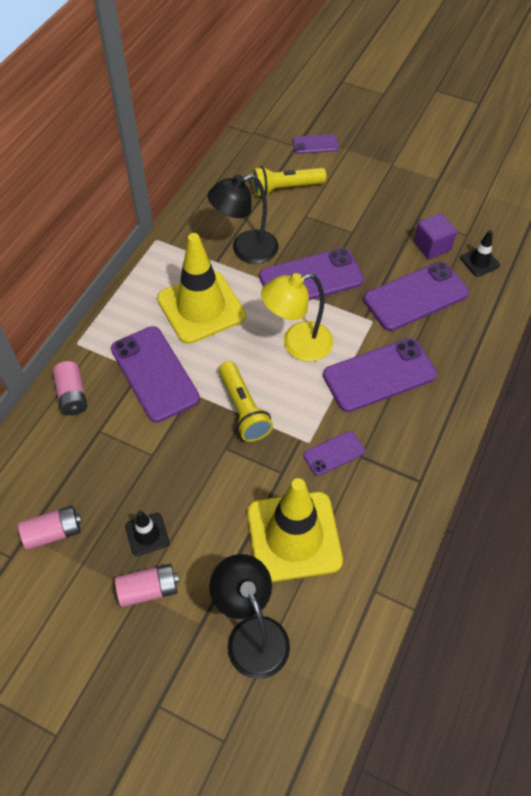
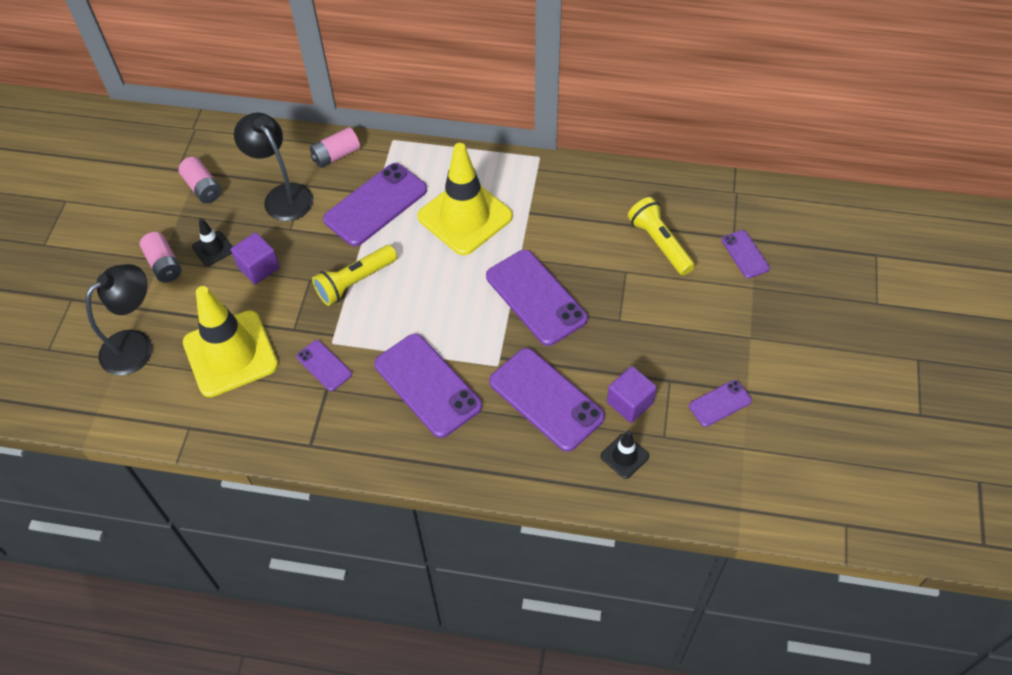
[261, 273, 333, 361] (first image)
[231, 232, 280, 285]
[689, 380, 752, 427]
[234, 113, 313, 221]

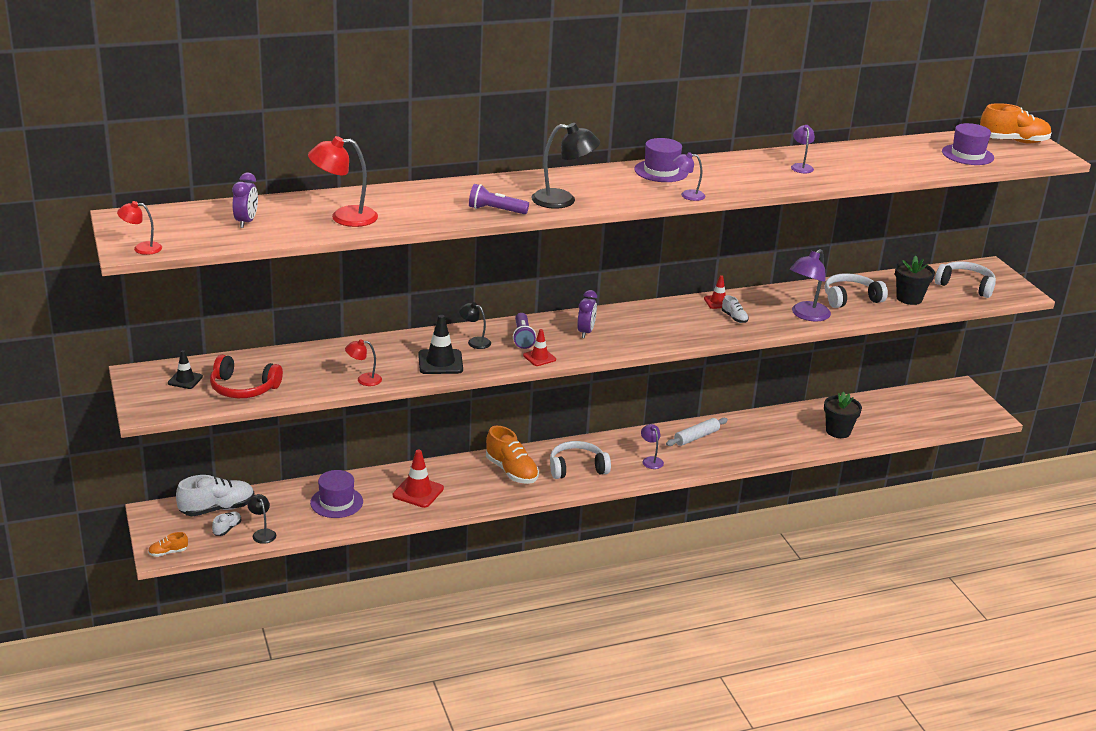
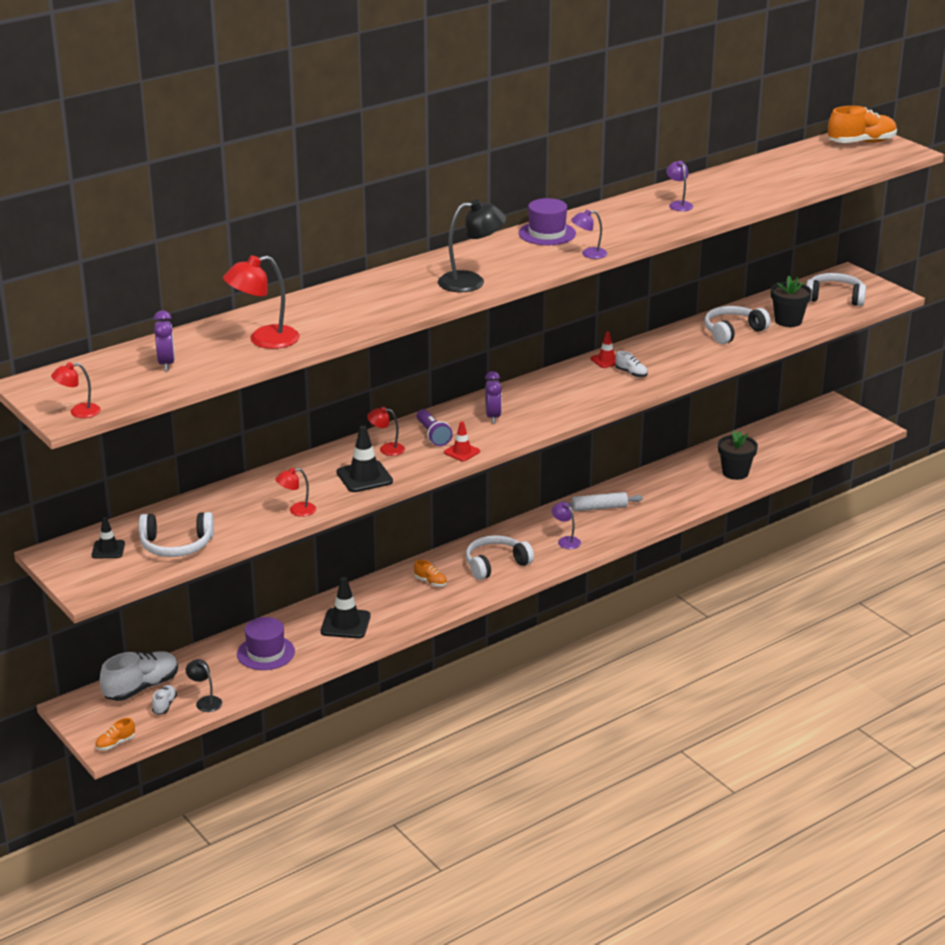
[469, 184, 529, 214] (first image)
[790, 249, 831, 322] (first image)
[942, 123, 994, 165] (first image)
[139, 512, 214, 557]
[321, 577, 371, 639]
[367, 407, 405, 456]
[559, 492, 643, 511]
[414, 560, 447, 587]

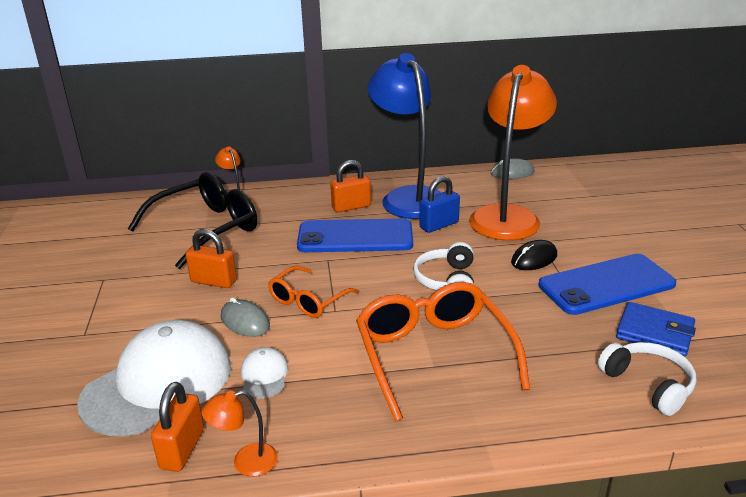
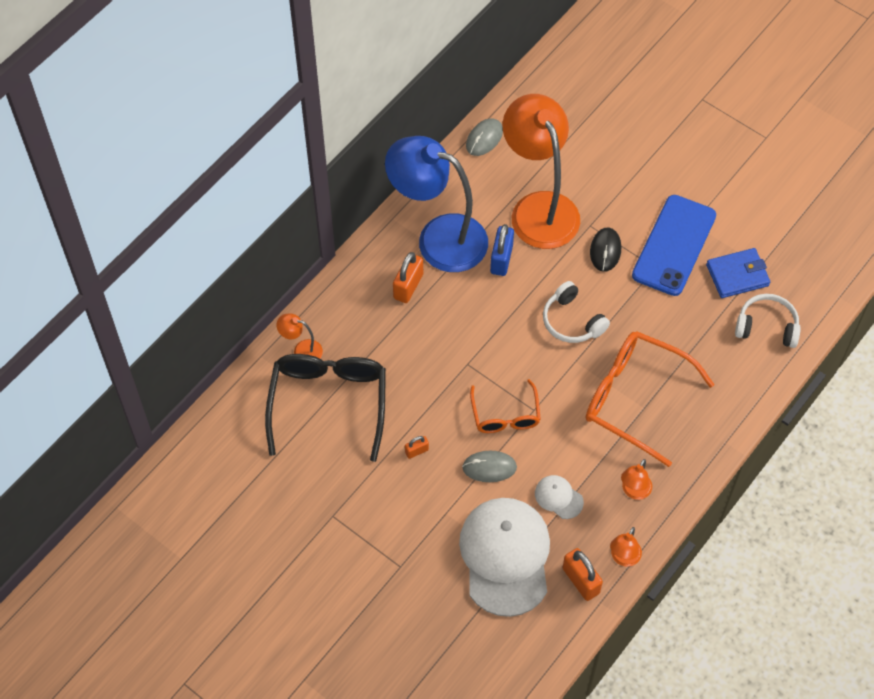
[297, 218, 413, 252] (first image)
[621, 459, 652, 500]
[405, 436, 429, 459]

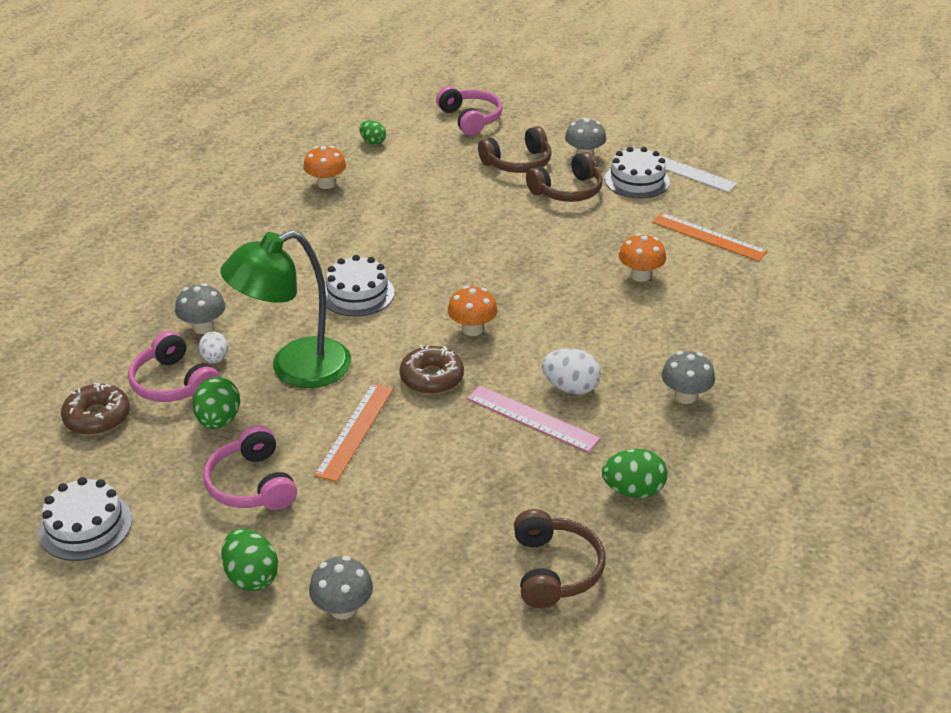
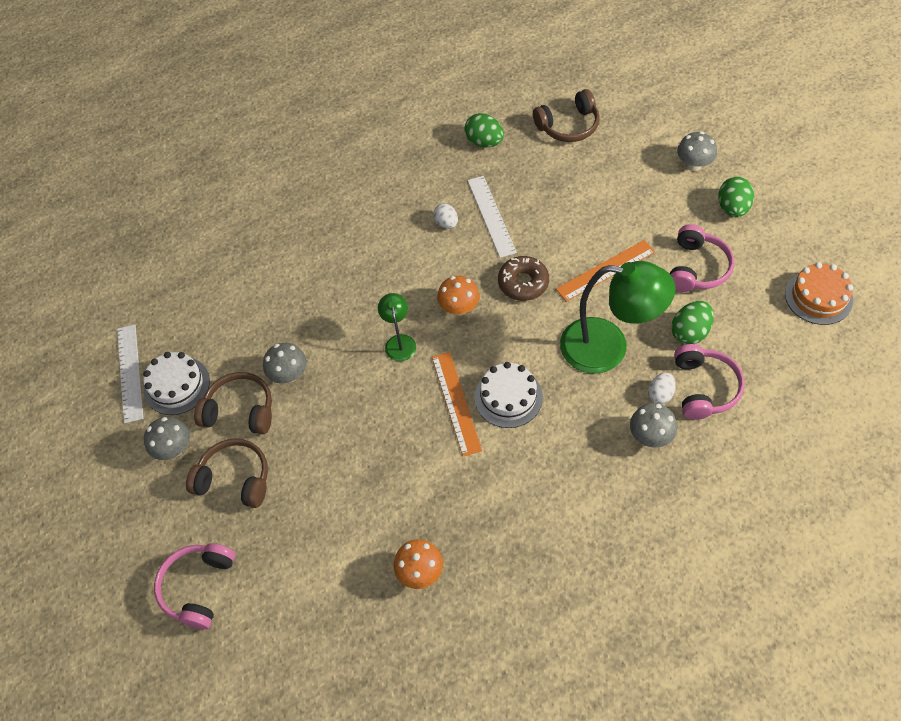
[61, 382, 130, 435] (first image)
[360, 120, 386, 145] (first image)
[619, 233, 666, 282] (first image)
[378, 293, 416, 361]
[432, 352, 482, 456]
[263, 343, 307, 383]
[785, 262, 853, 325]
[467, 176, 517, 258]
[533, 89, 599, 142]
[433, 203, 458, 229]

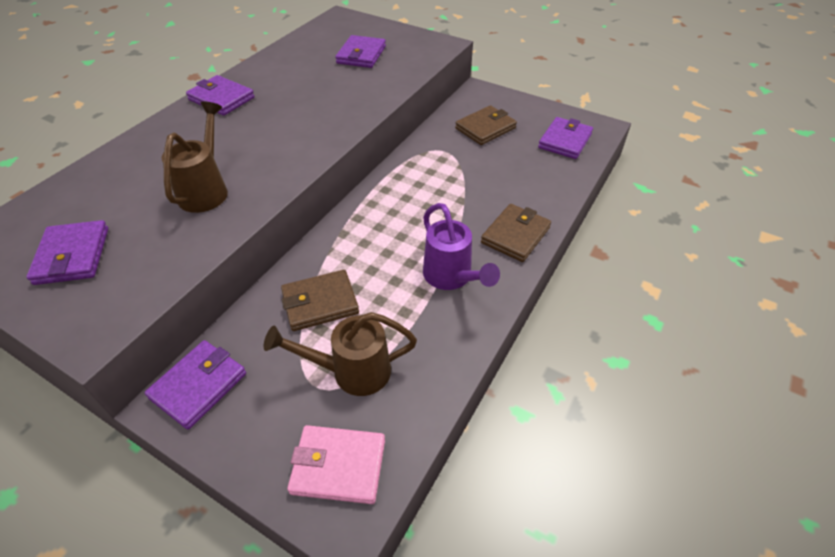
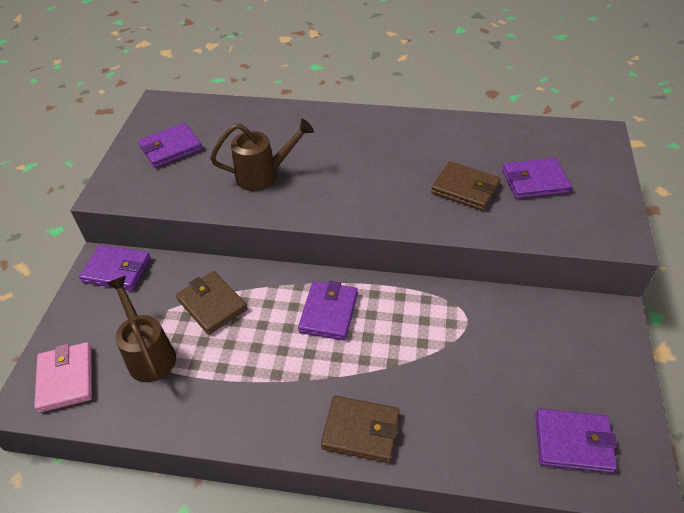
[423, 203, 500, 290] (first image)
[298, 281, 358, 340]
[431, 161, 500, 211]

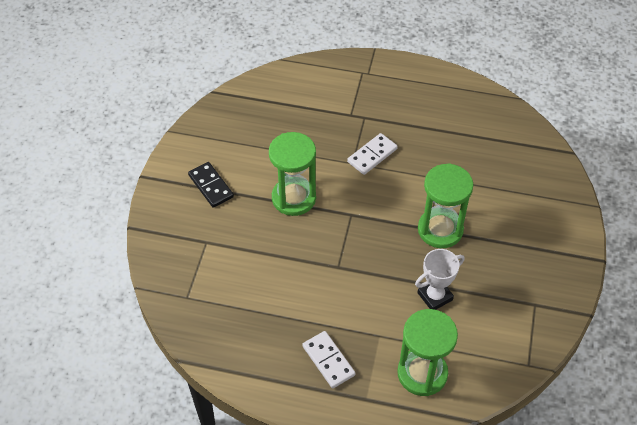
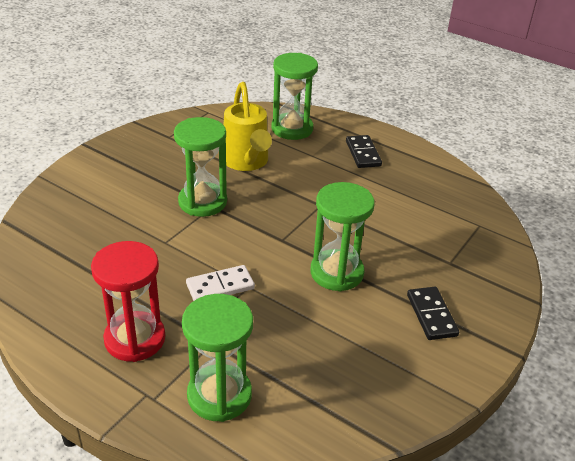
[91, 241, 165, 362]
[182, 294, 253, 422]
[224, 82, 272, 171]
[346, 135, 382, 168]

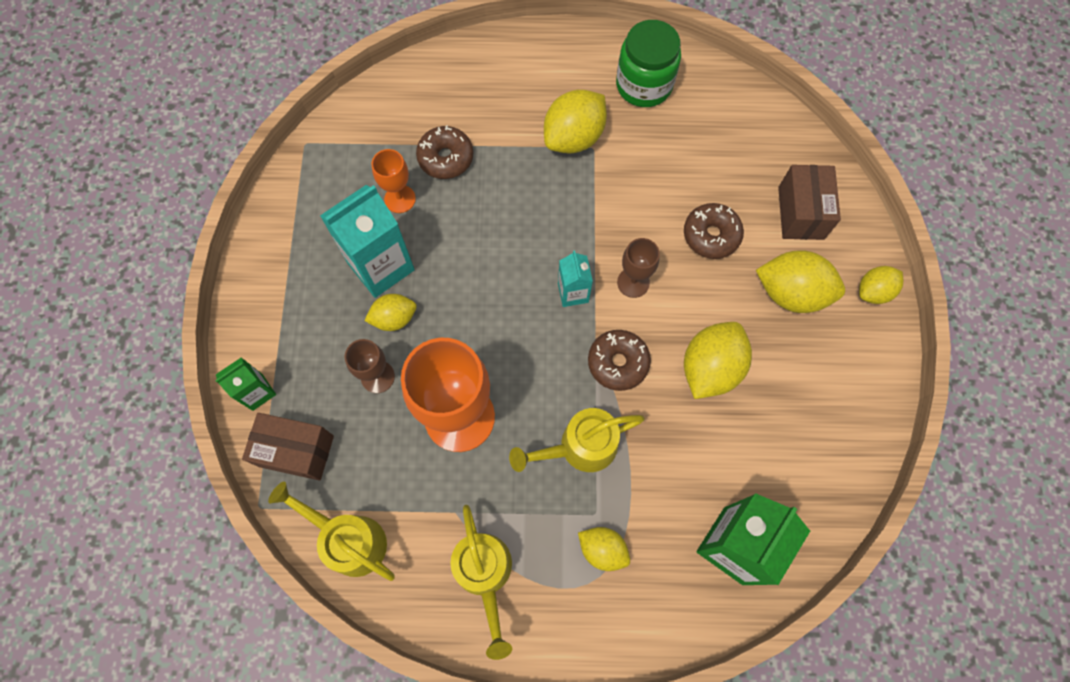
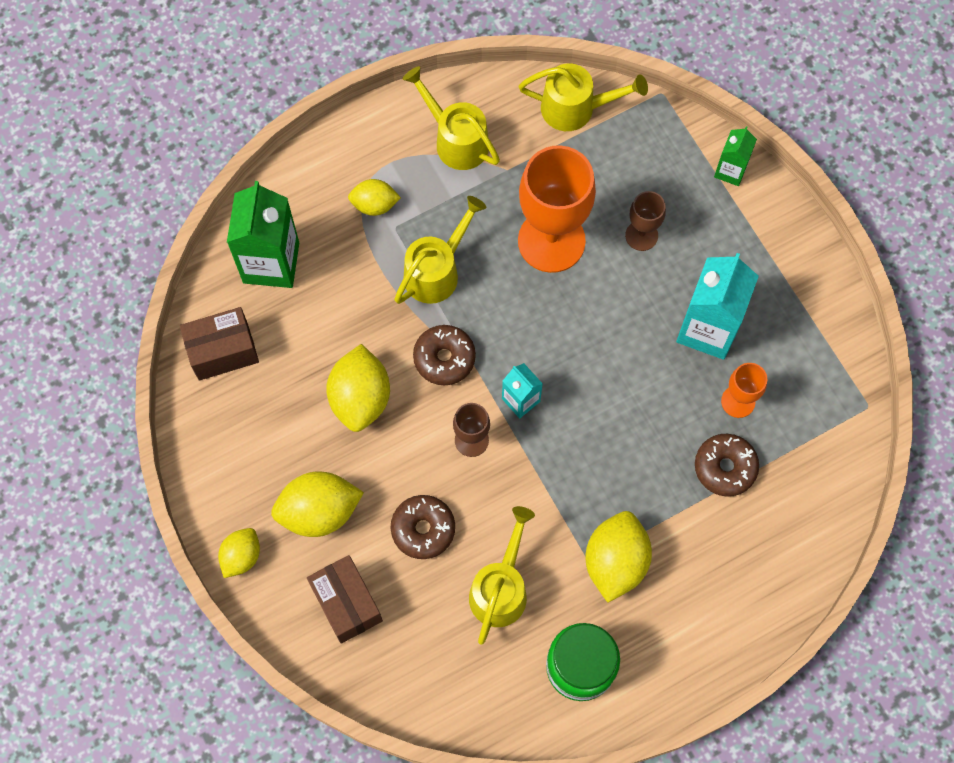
[364, 294, 417, 331] (first image)
[469, 506, 535, 645]
[180, 307, 259, 381]

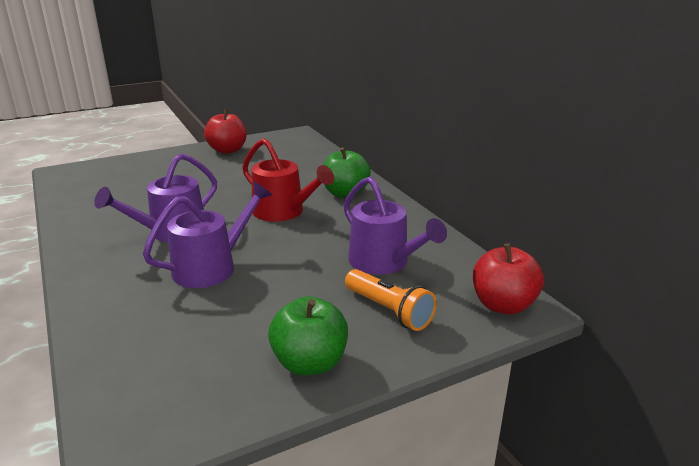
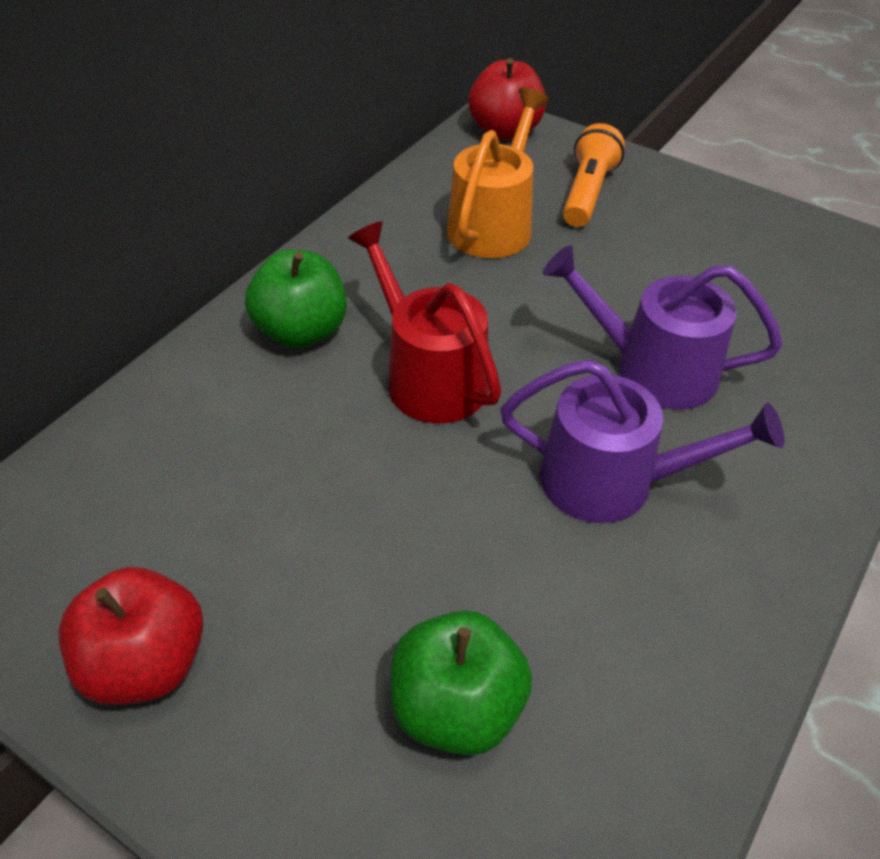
[390, 610, 532, 756]
[447, 88, 549, 258]
[348, 221, 502, 424]

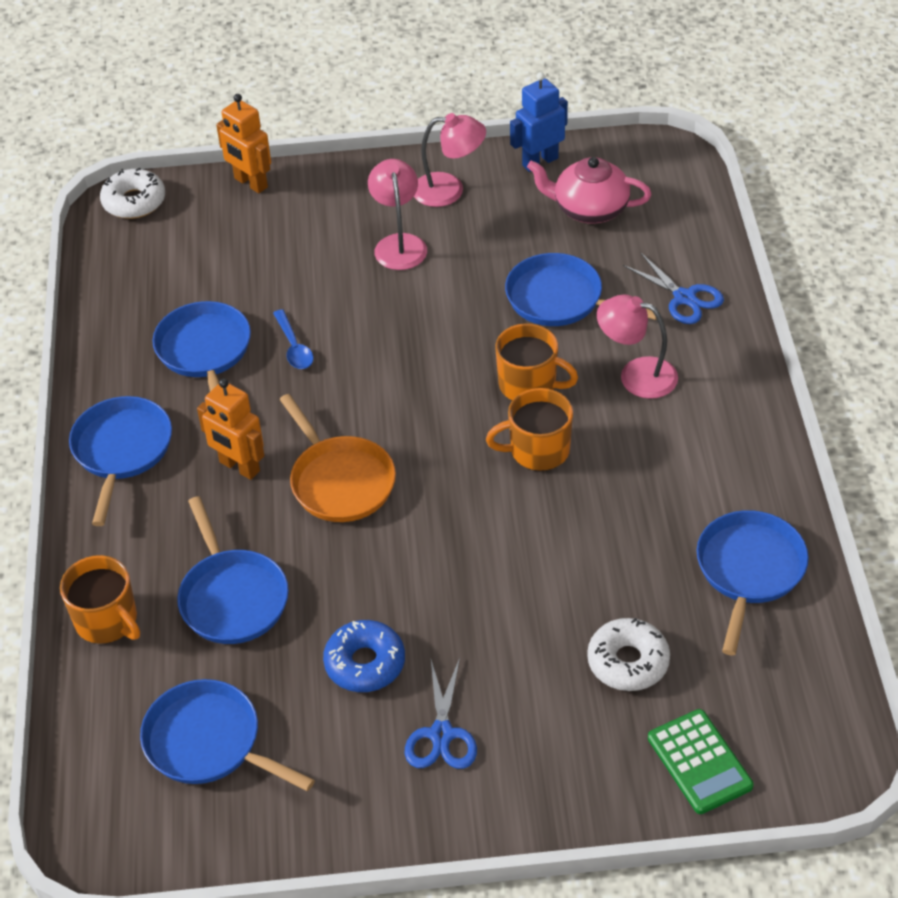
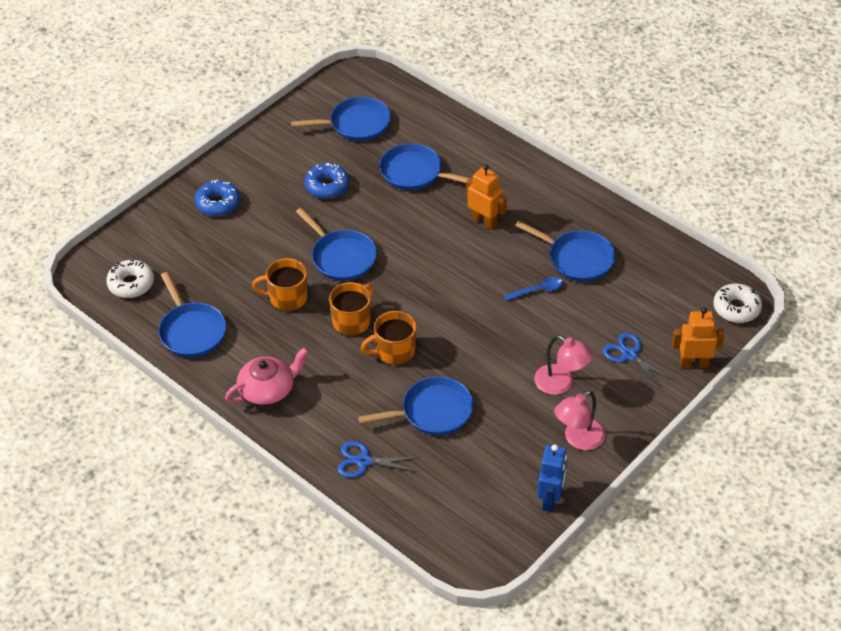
[279, 394, 396, 522] (first image)
[597, 295, 678, 399] (first image)
[648, 709, 754, 814] (first image)
[195, 180, 240, 216]
[252, 258, 308, 311]
[296, 208, 377, 281]
[603, 332, 675, 389]
[225, 347, 309, 408]
[106, 260, 154, 298]
[466, 164, 507, 229]
[504, 277, 563, 301]

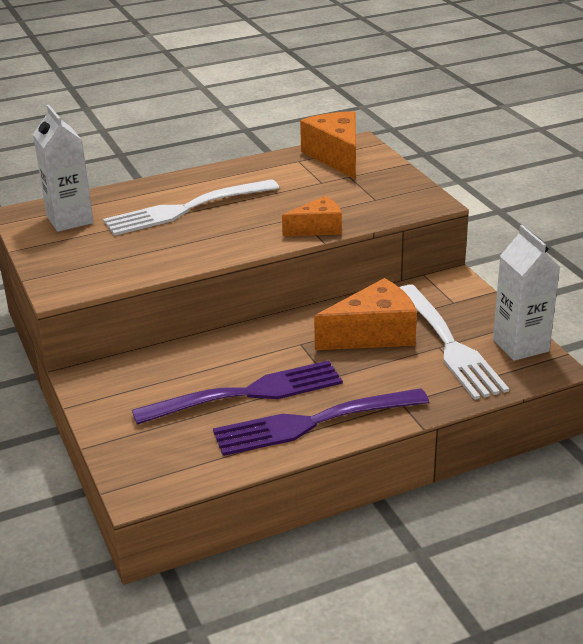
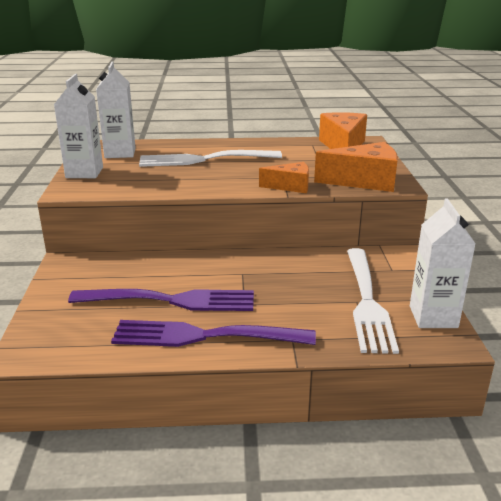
[54, 74, 103, 178]
[314, 142, 398, 192]

